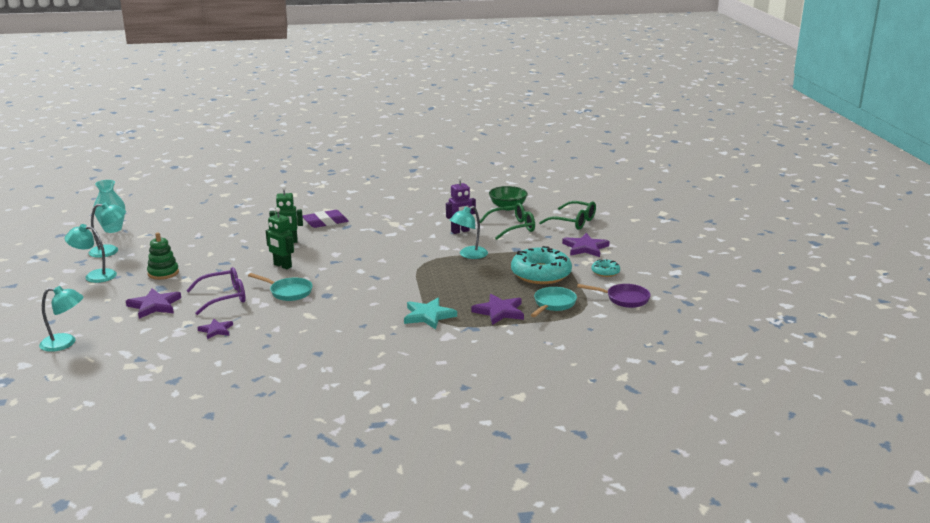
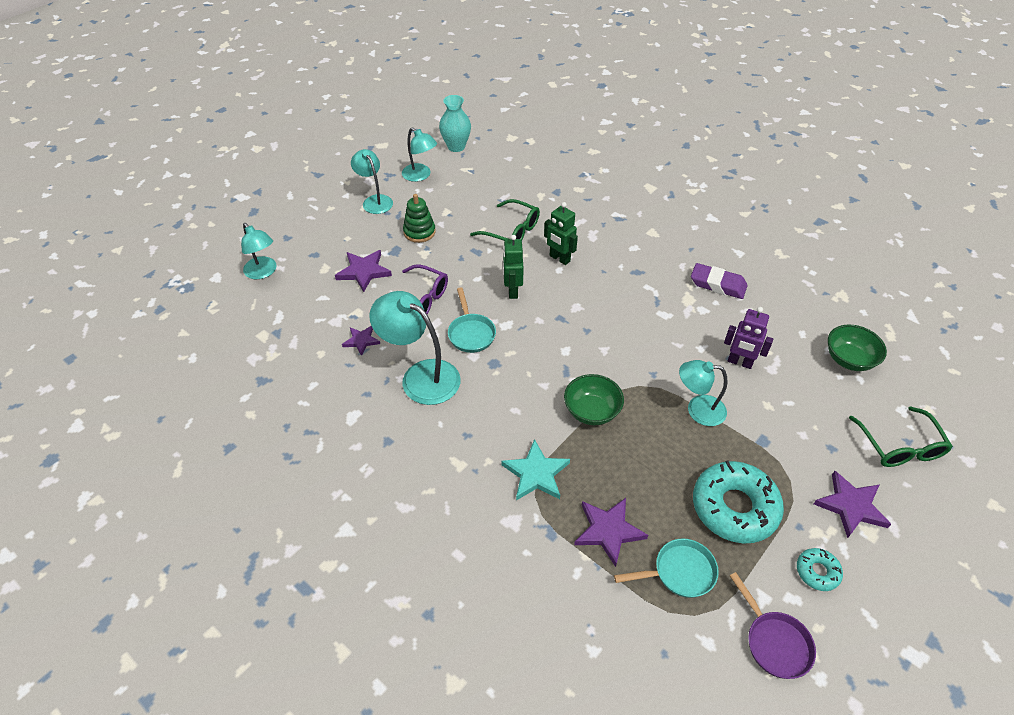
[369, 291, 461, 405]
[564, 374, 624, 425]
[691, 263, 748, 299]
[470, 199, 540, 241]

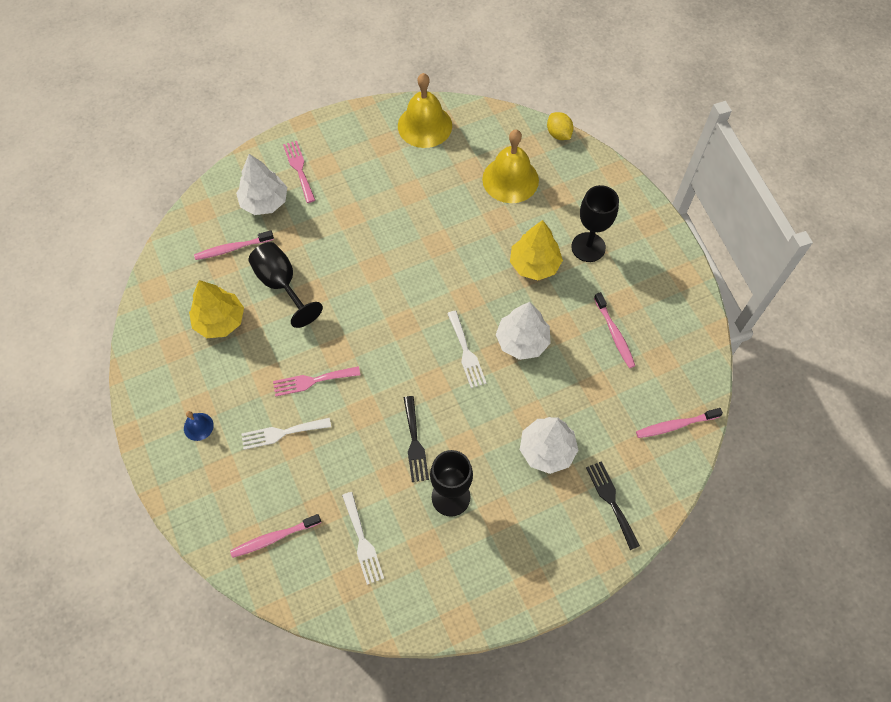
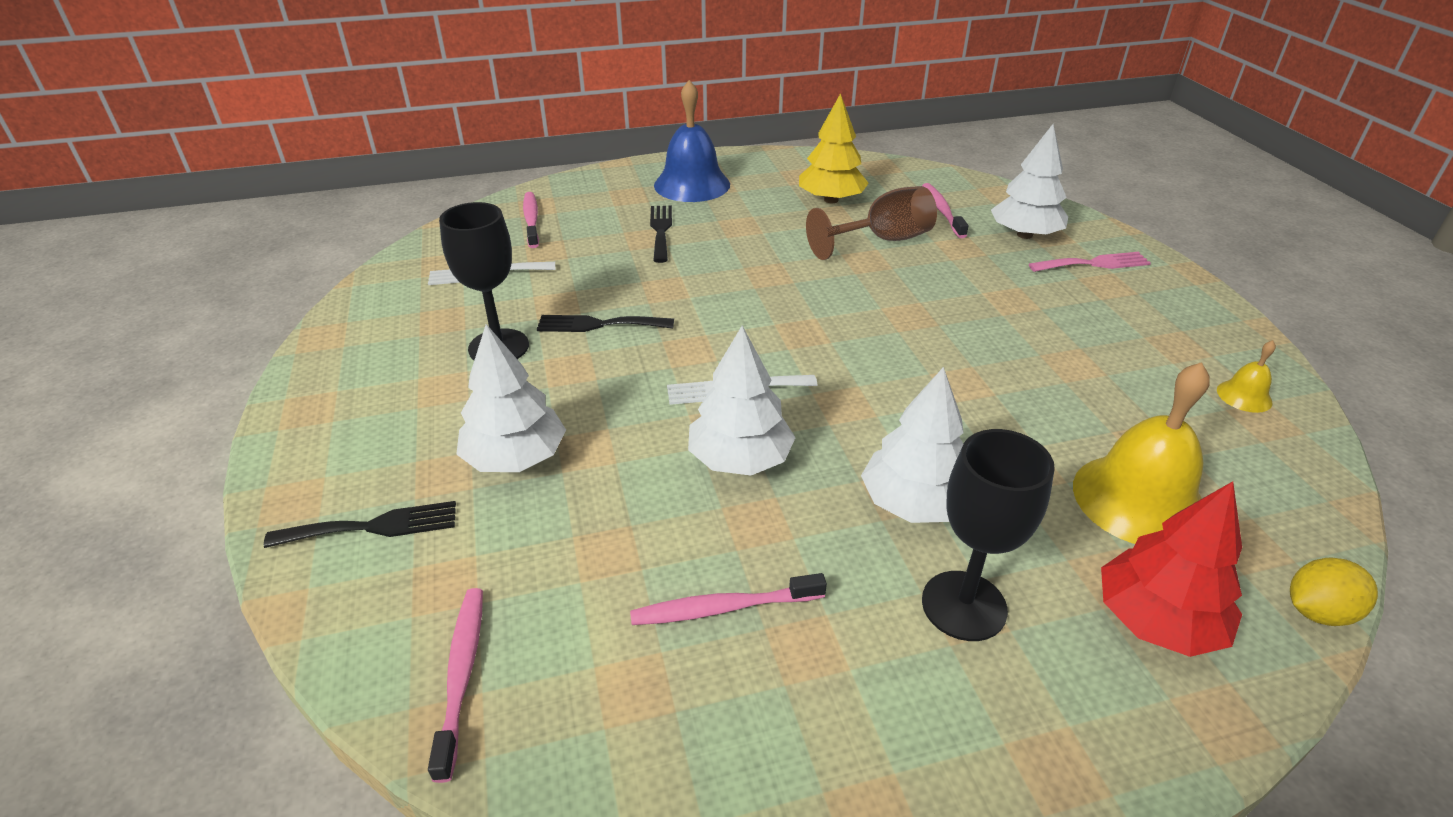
[273, 366, 360, 396] (first image)
[1101, 481, 1242, 657]
[650, 206, 672, 263]
[806, 186, 937, 260]
[861, 367, 963, 523]
[654, 80, 730, 202]
[1217, 340, 1276, 413]

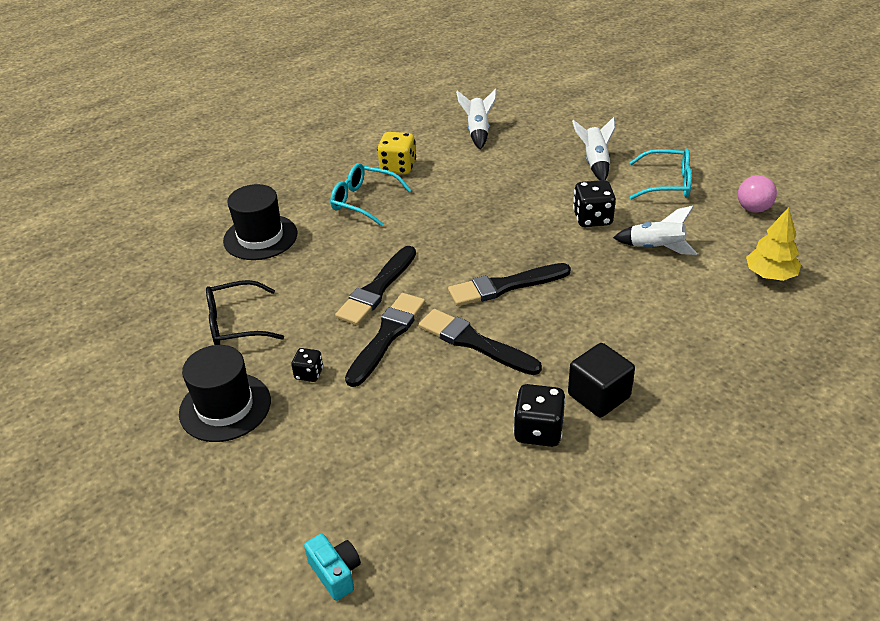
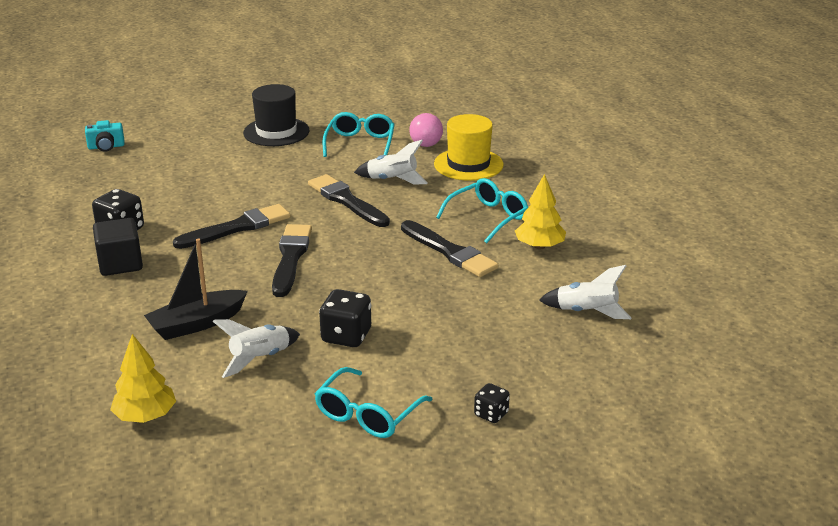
[144, 238, 248, 340]
[474, 383, 510, 423]
[401, 220, 499, 277]
[354, 140, 428, 185]
[409, 113, 443, 147]
[515, 174, 566, 249]
[323, 112, 395, 157]
[434, 114, 504, 181]

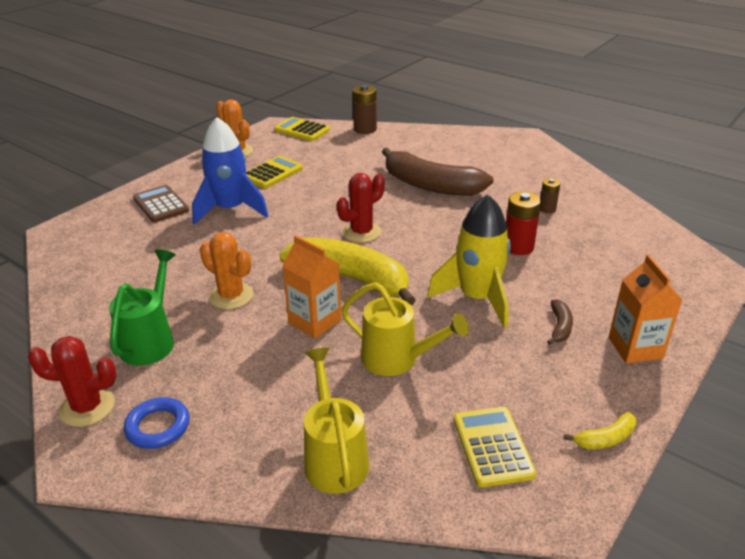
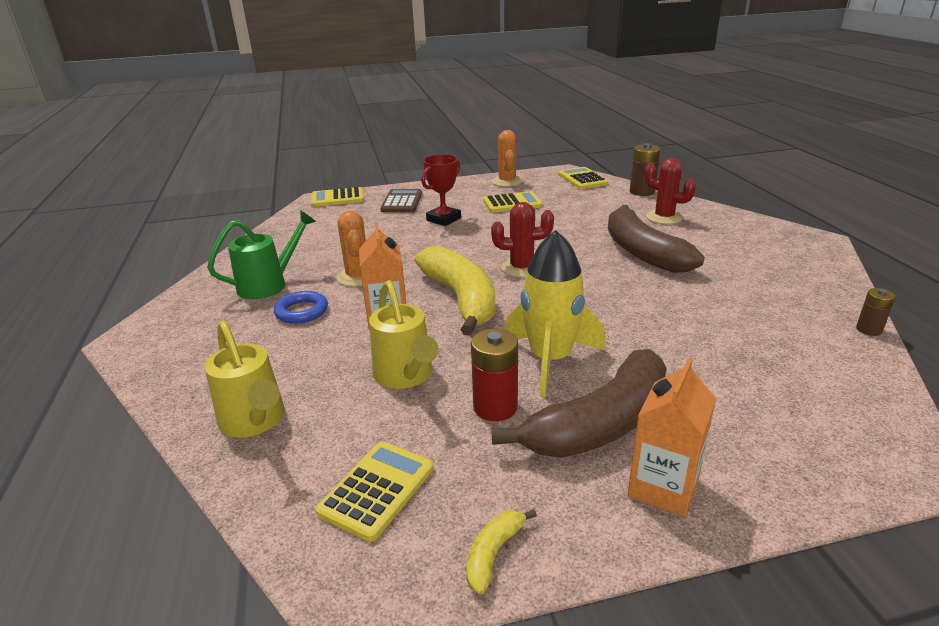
[311, 187, 364, 207]
[644, 158, 696, 224]
[274, 291, 328, 324]
[471, 328, 518, 421]
[856, 288, 896, 336]
[421, 154, 461, 226]
[204, 320, 285, 438]
[466, 509, 537, 595]
[491, 349, 667, 458]

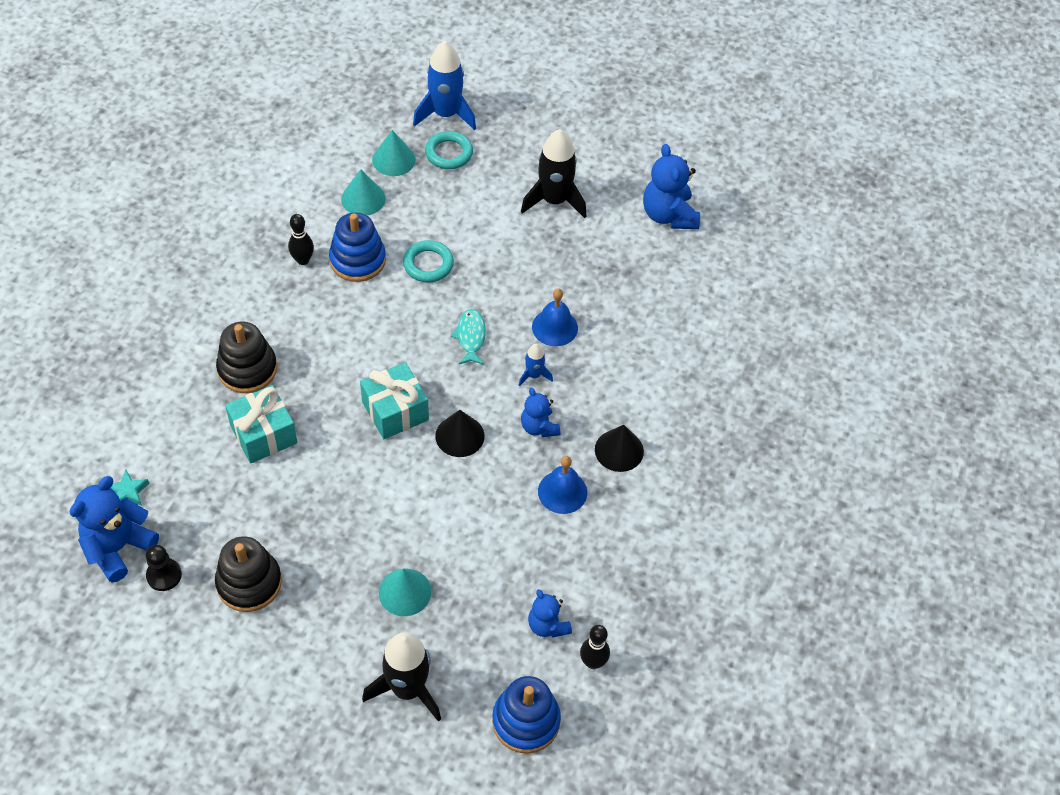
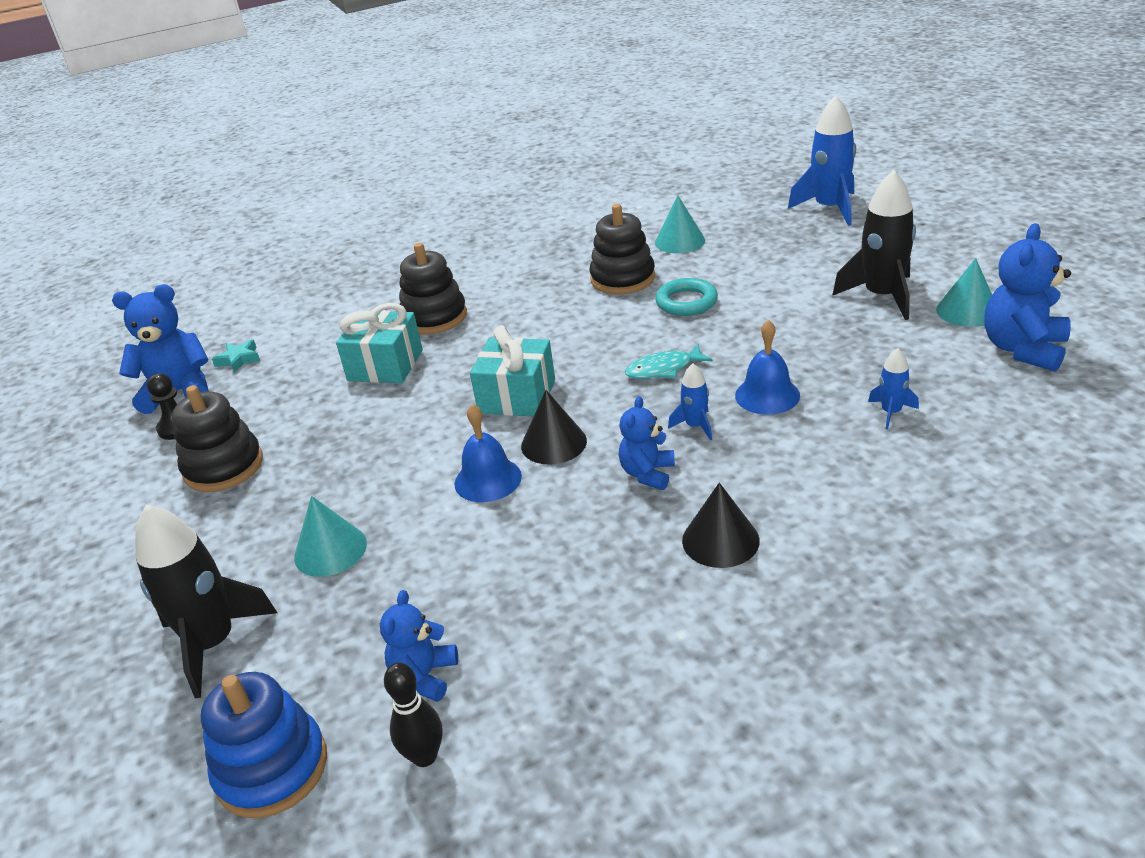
[288, 214, 314, 265] (first image)
[425, 131, 473, 169] (first image)
[868, 348, 919, 429]
[936, 258, 992, 327]
[455, 404, 522, 502]
[590, 204, 655, 295]
[625, 344, 713, 379]

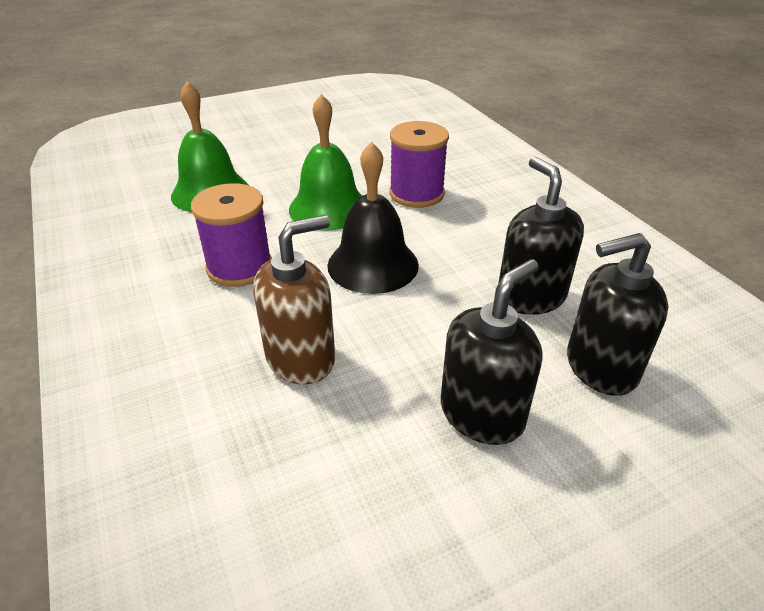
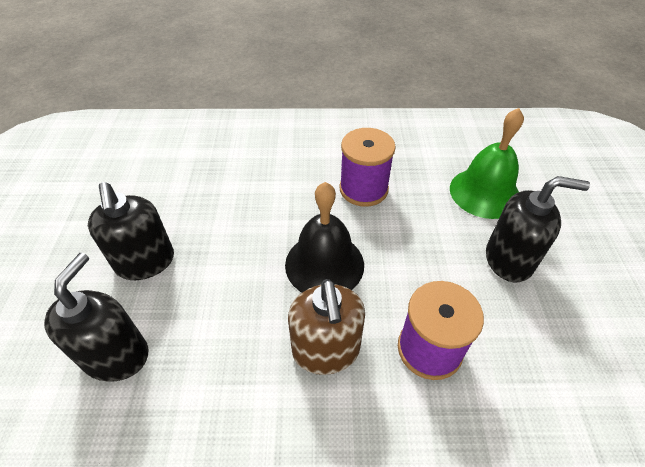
[289, 94, 362, 231] (first image)
[288, 279, 365, 375]
[486, 176, 590, 283]

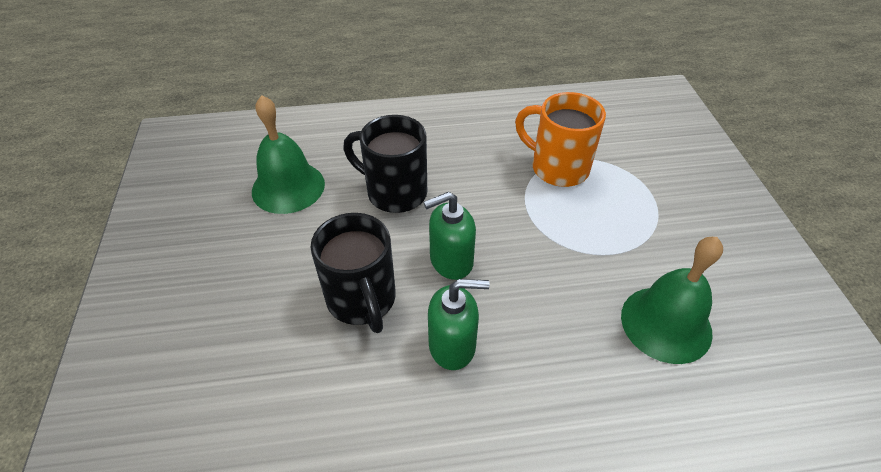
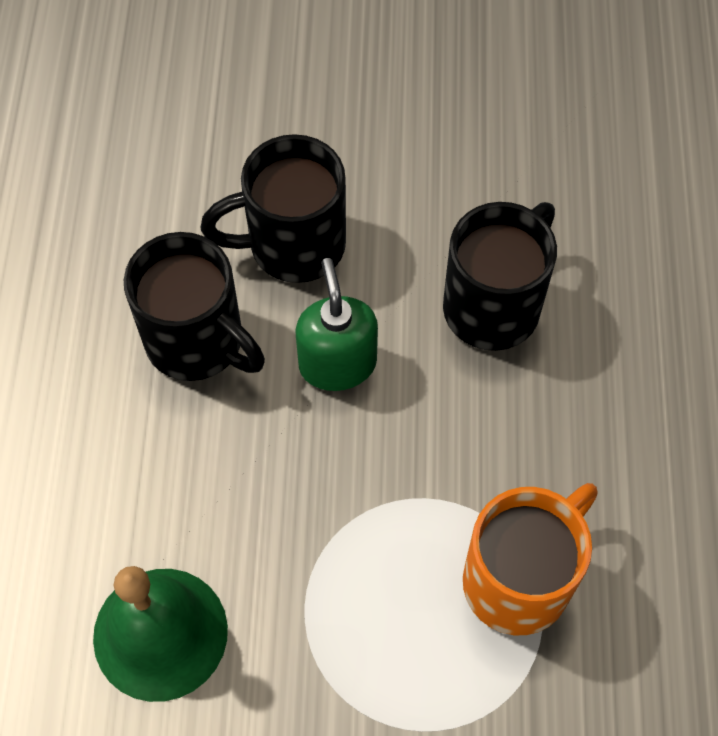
[252, 95, 325, 214] (first image)
[124, 232, 265, 381]

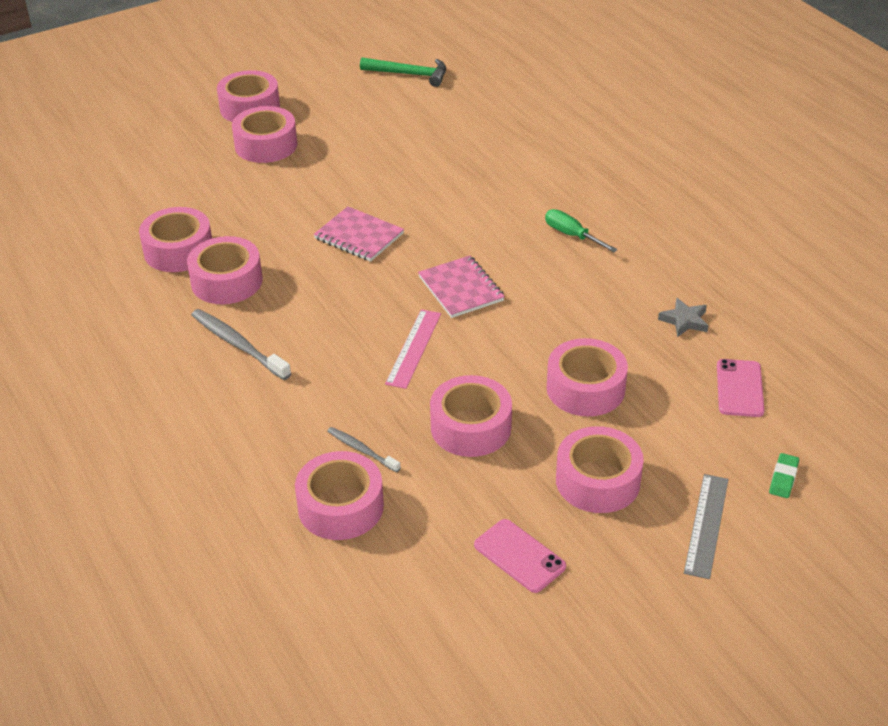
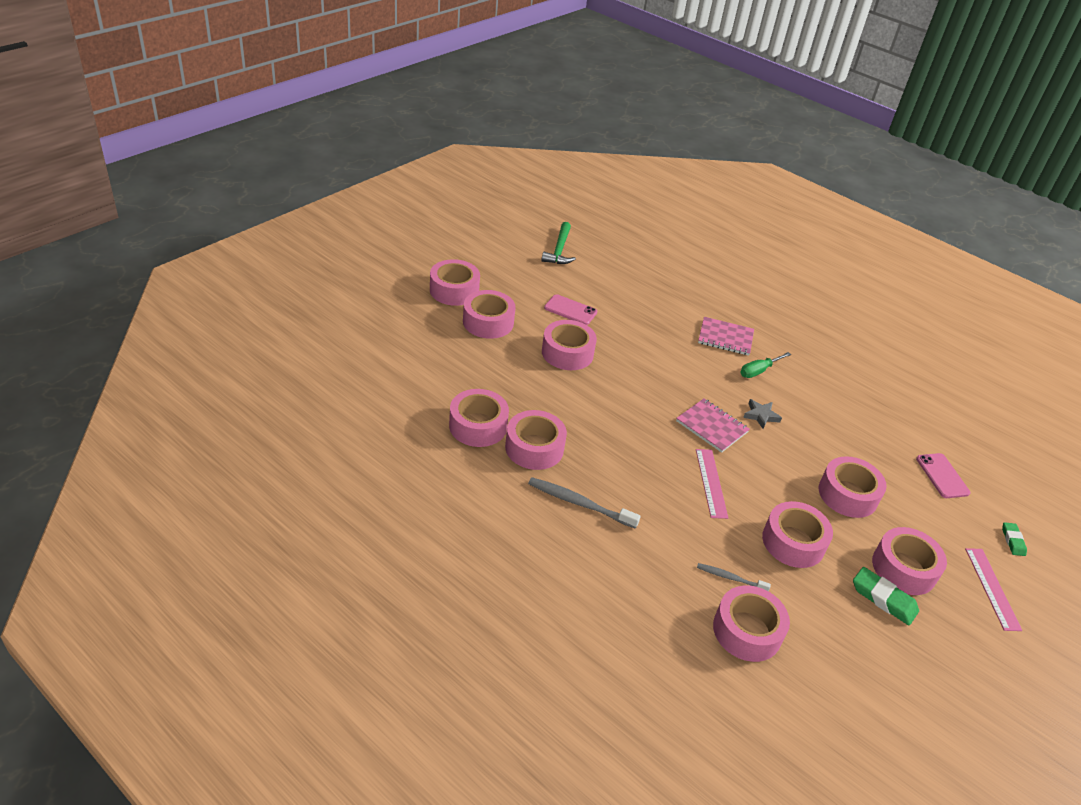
[542, 320, 597, 370]
[853, 567, 919, 626]
[698, 317, 754, 356]
[544, 294, 597, 325]
[743, 399, 782, 429]
[965, 548, 1022, 631]
[541, 222, 576, 264]
[740, 352, 791, 378]

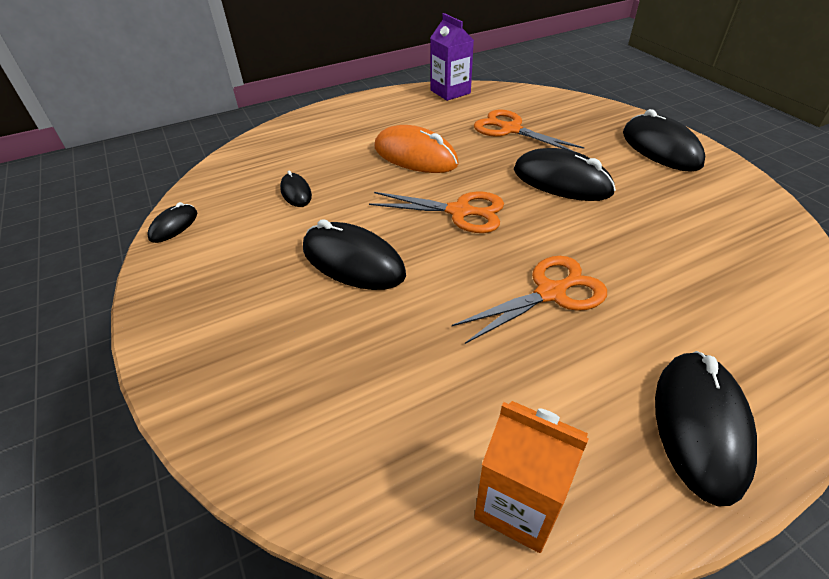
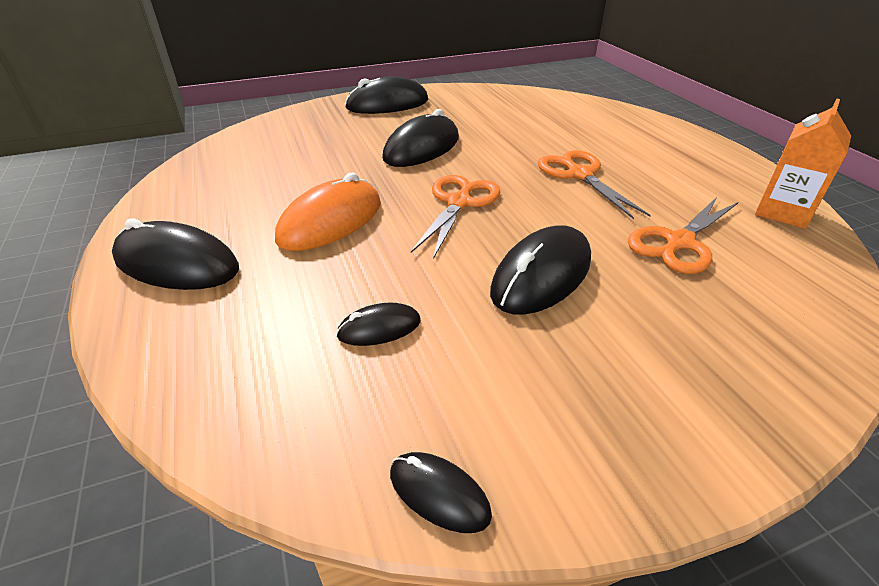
[430, 13, 474, 101] (first image)
[628, 197, 738, 274]
[112, 218, 239, 290]

